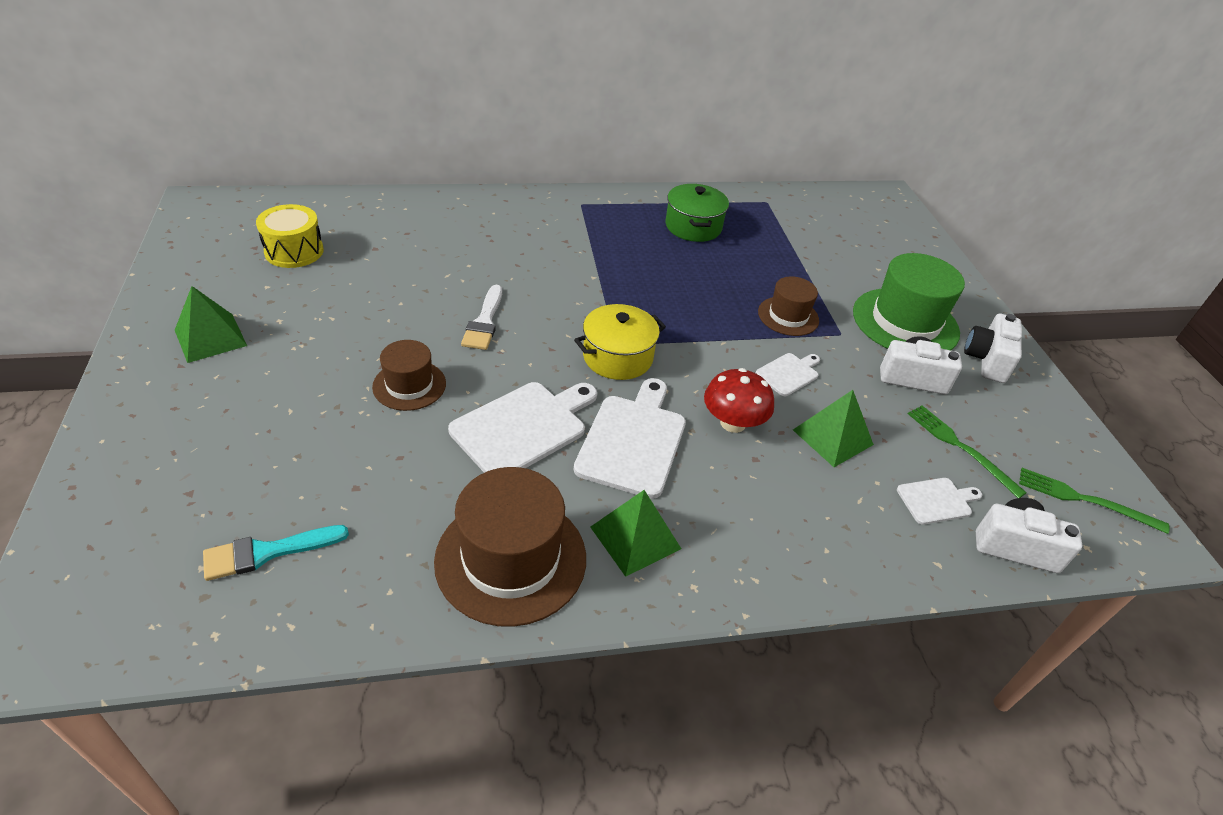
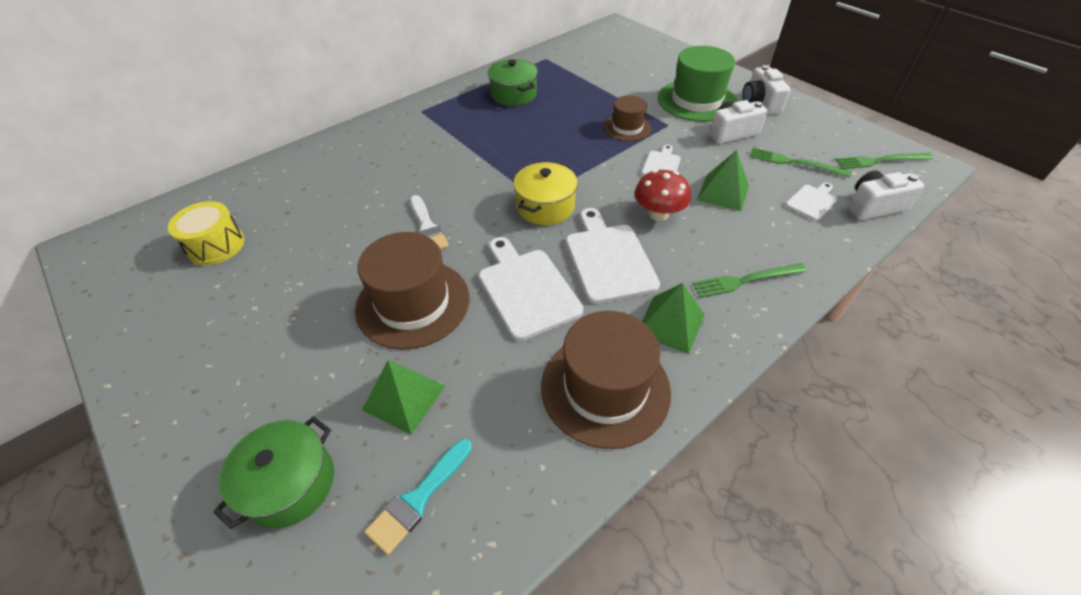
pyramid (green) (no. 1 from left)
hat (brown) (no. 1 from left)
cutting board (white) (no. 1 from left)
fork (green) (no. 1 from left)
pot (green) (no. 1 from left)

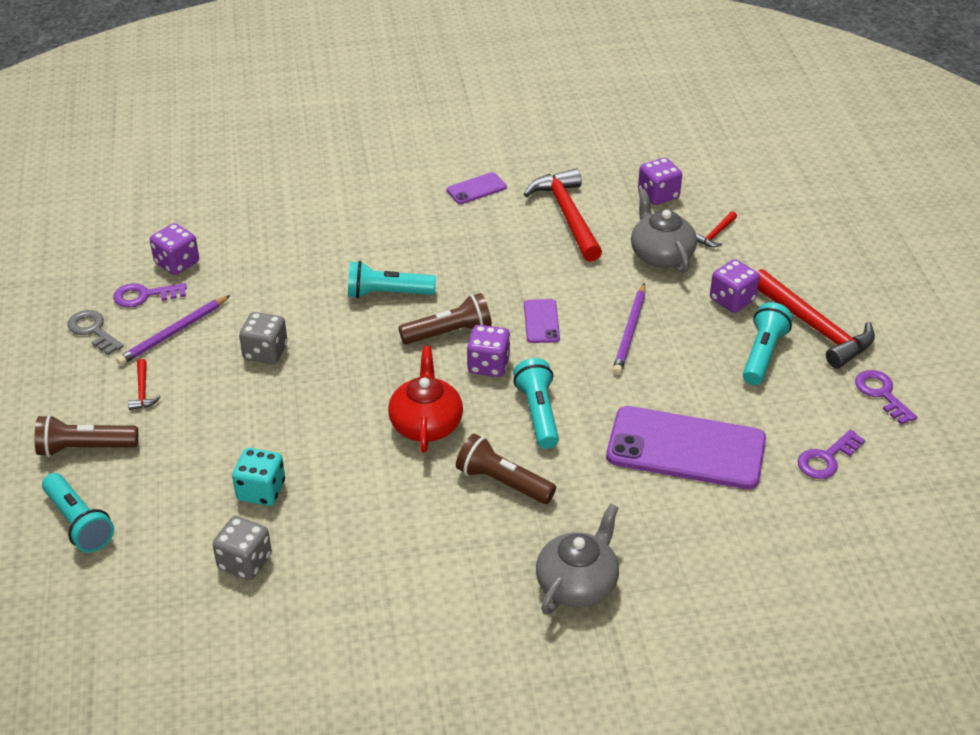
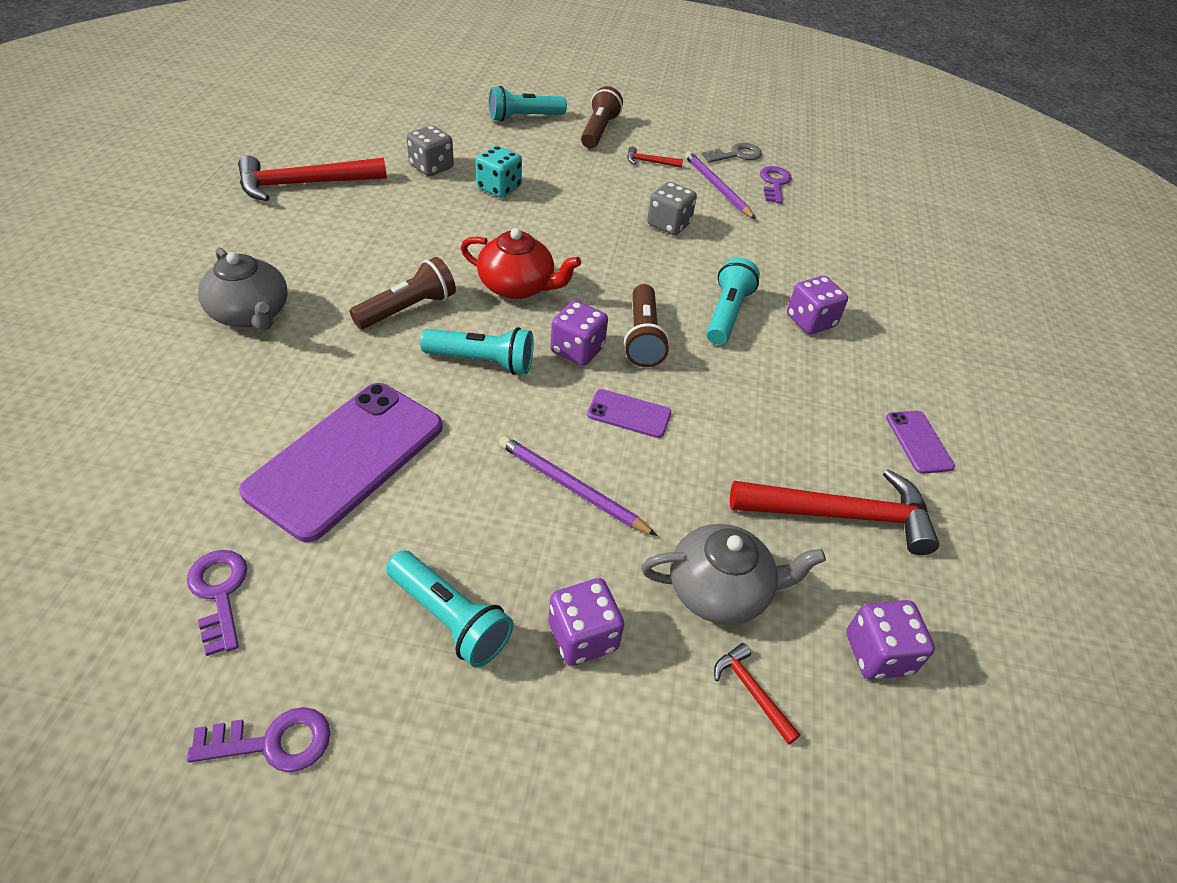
dice (purple) (no. 3 from left)
hammer (red) (no. 1 from left)

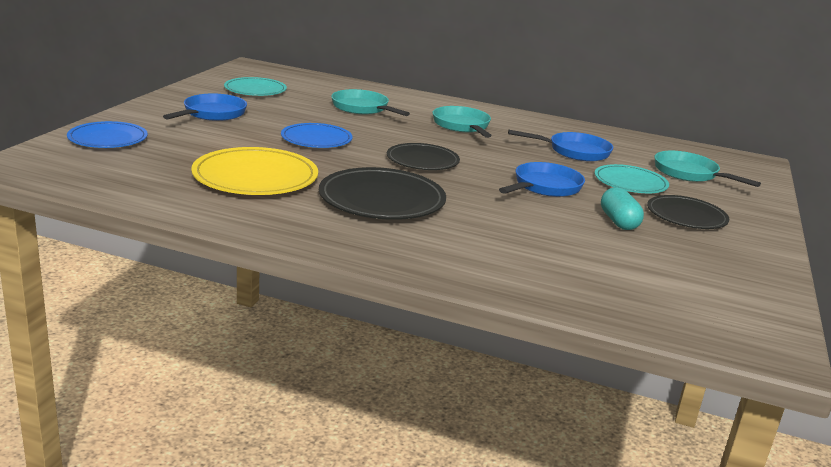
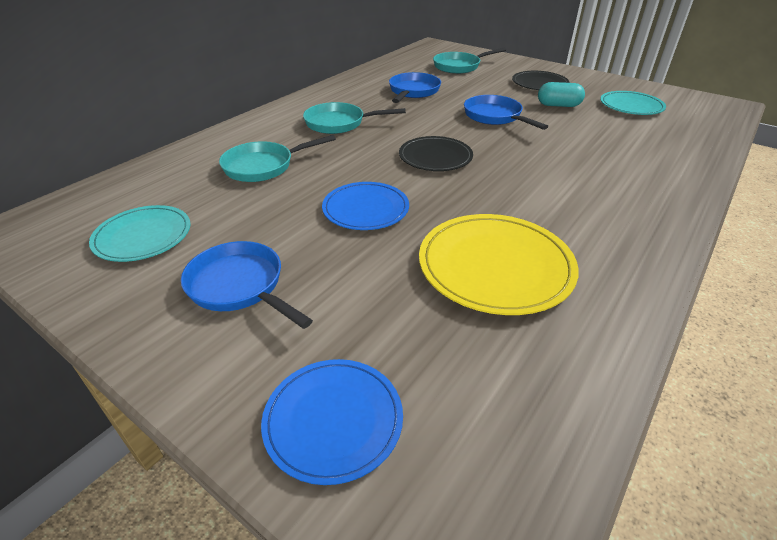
plate (turquoise) (no. 2 from left)
plate (black) (no. 1 from left in the first image)

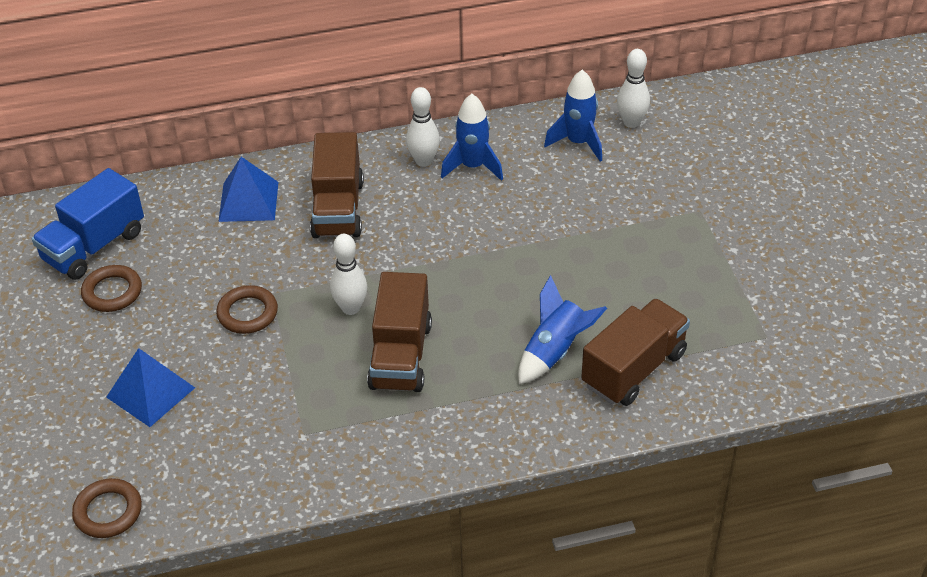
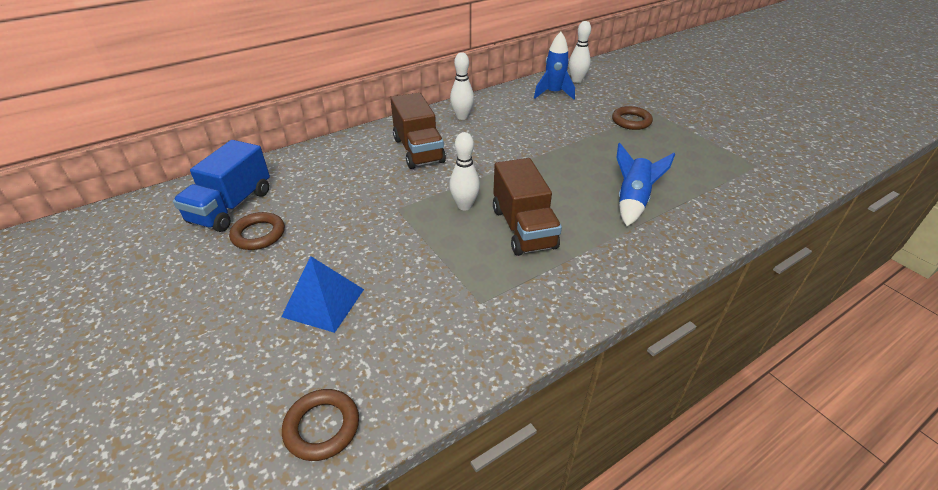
rocket (blue) (no. 1 from left in the first image)
pyramid (blue) (no. 2 from left in the first image)
ring (brown) (no. 3 from left)
truck (brown) (no. 3 from left in the first image)

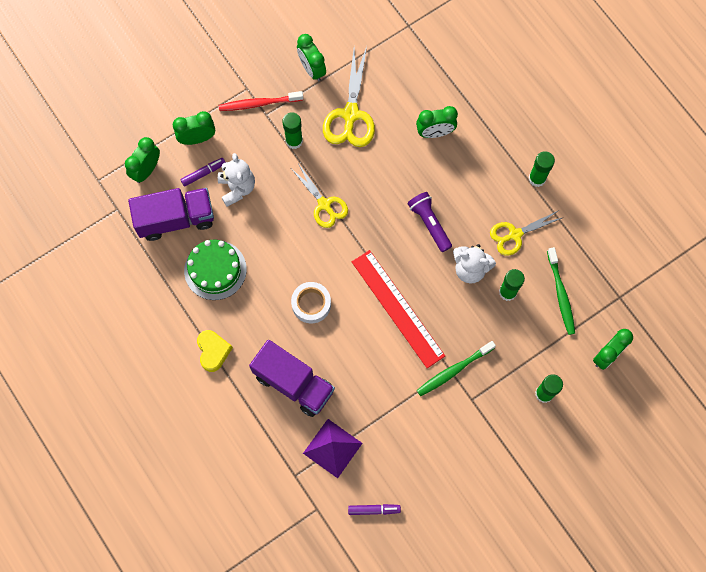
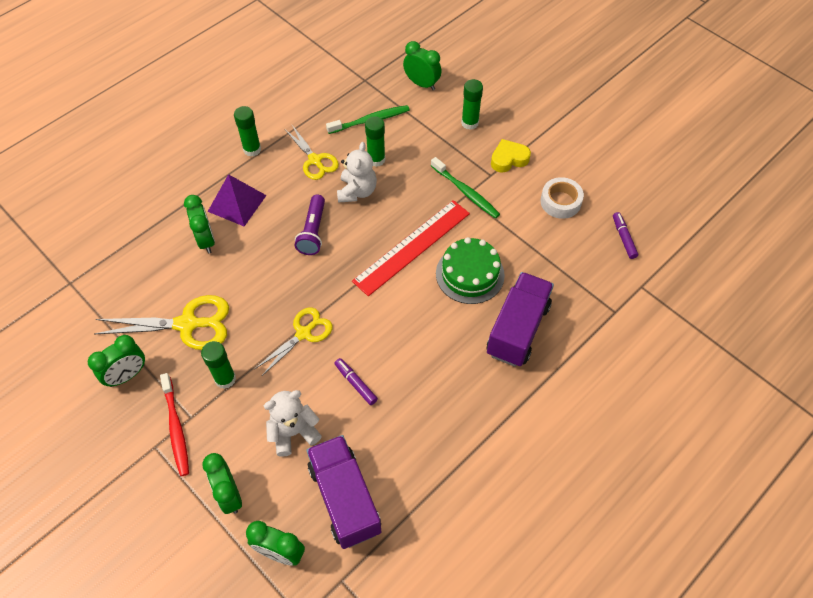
marker (purple) (no. 1 from left)
flashlight (purple)
cake (green)
tape (white)
heart (yellow)
pyramid (purple)

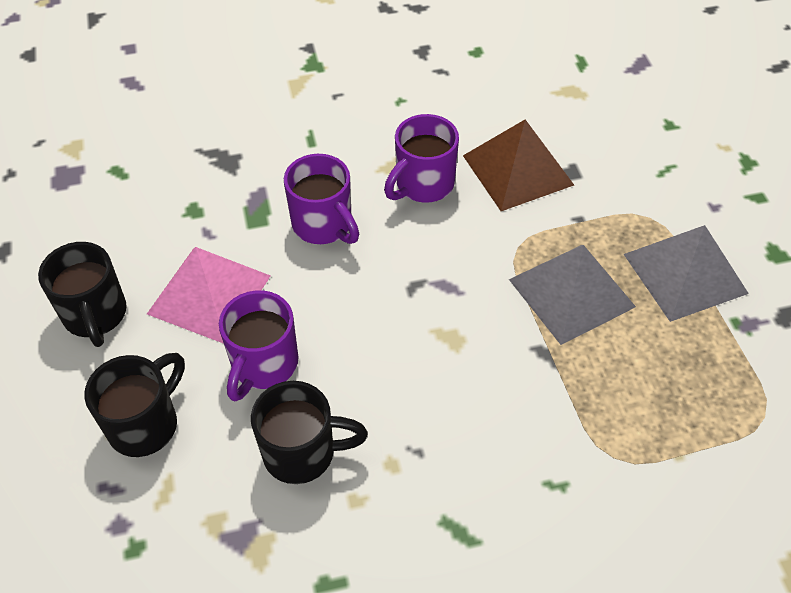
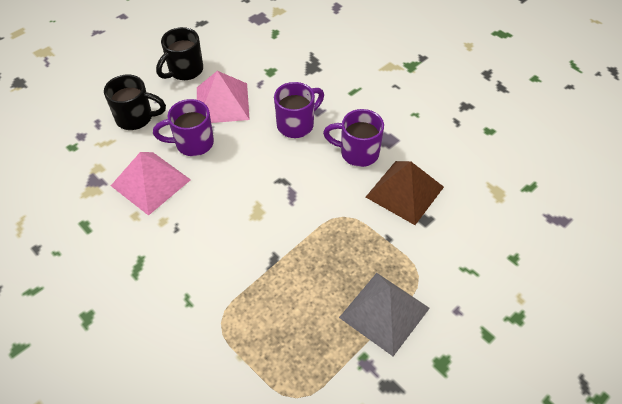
mug (purple) (no. 2 from left)
pyramid (grey) (no. 1 from left in the first image)
pyramid (pink) (no. 1 from left)

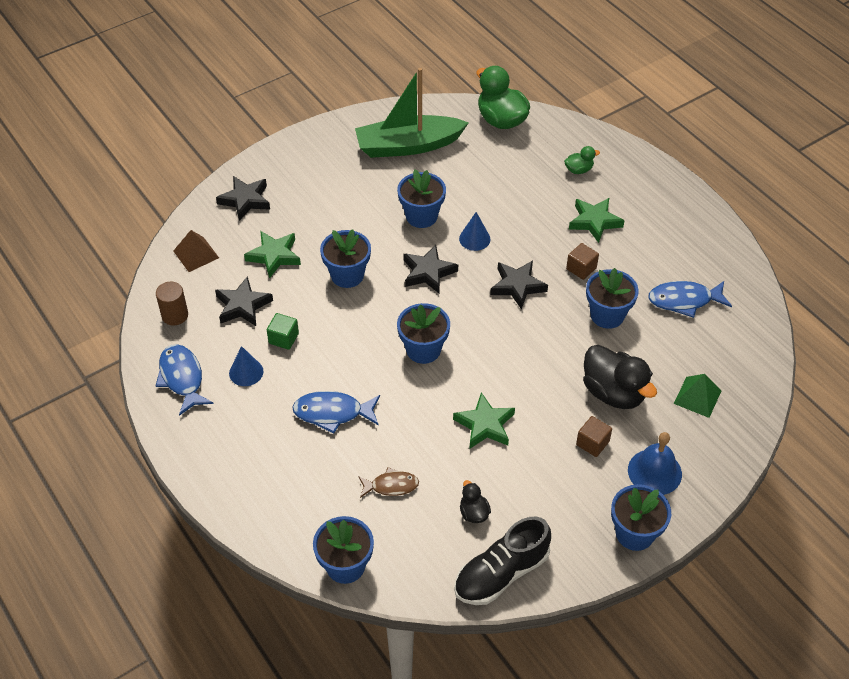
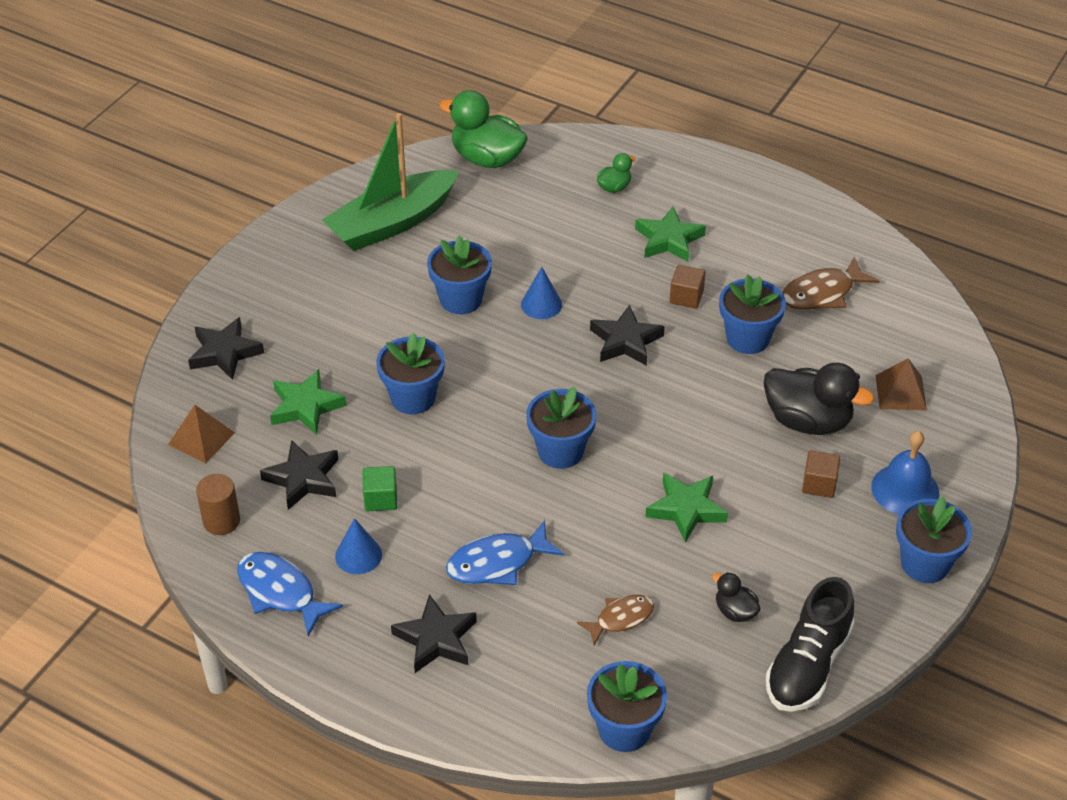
star (black) (no. 3 from left)
fish (brown) (no. 2 from left)
pyramid (brown) (no. 2 from left)

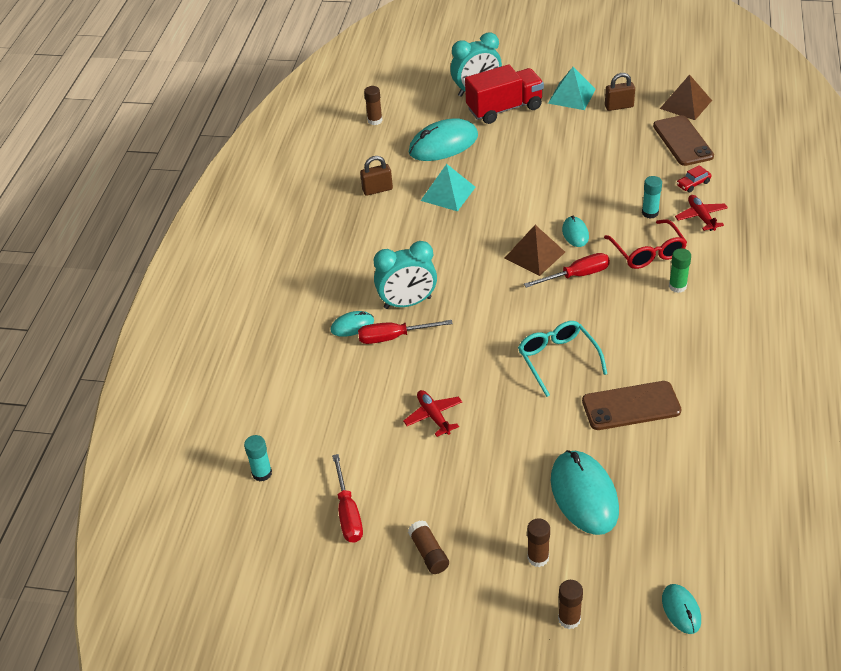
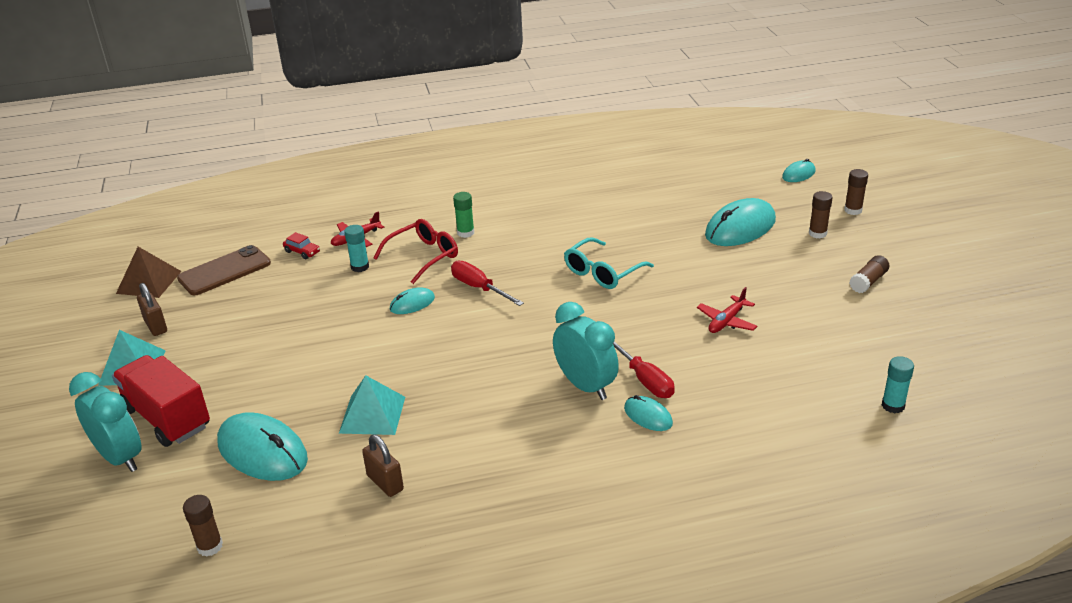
pyramid (brown) (no. 1 from left in the first image)
phone (brown) (no. 1 from left in the first image)
screwdriver (red) (no. 1 from left in the first image)

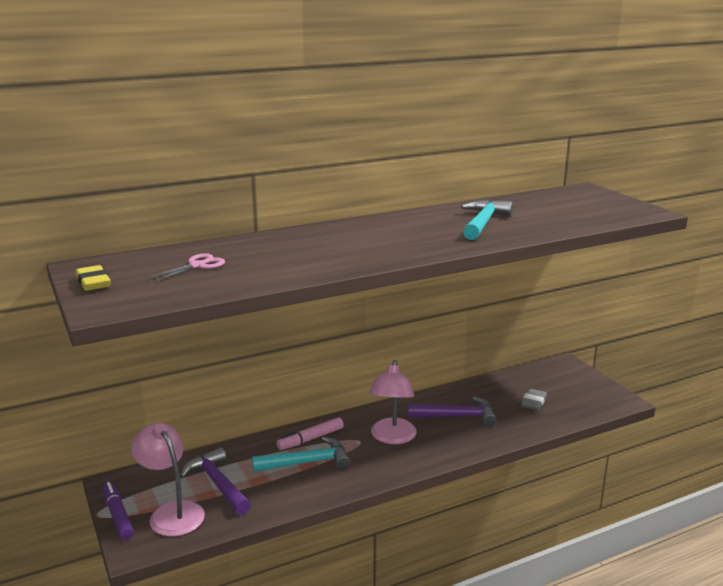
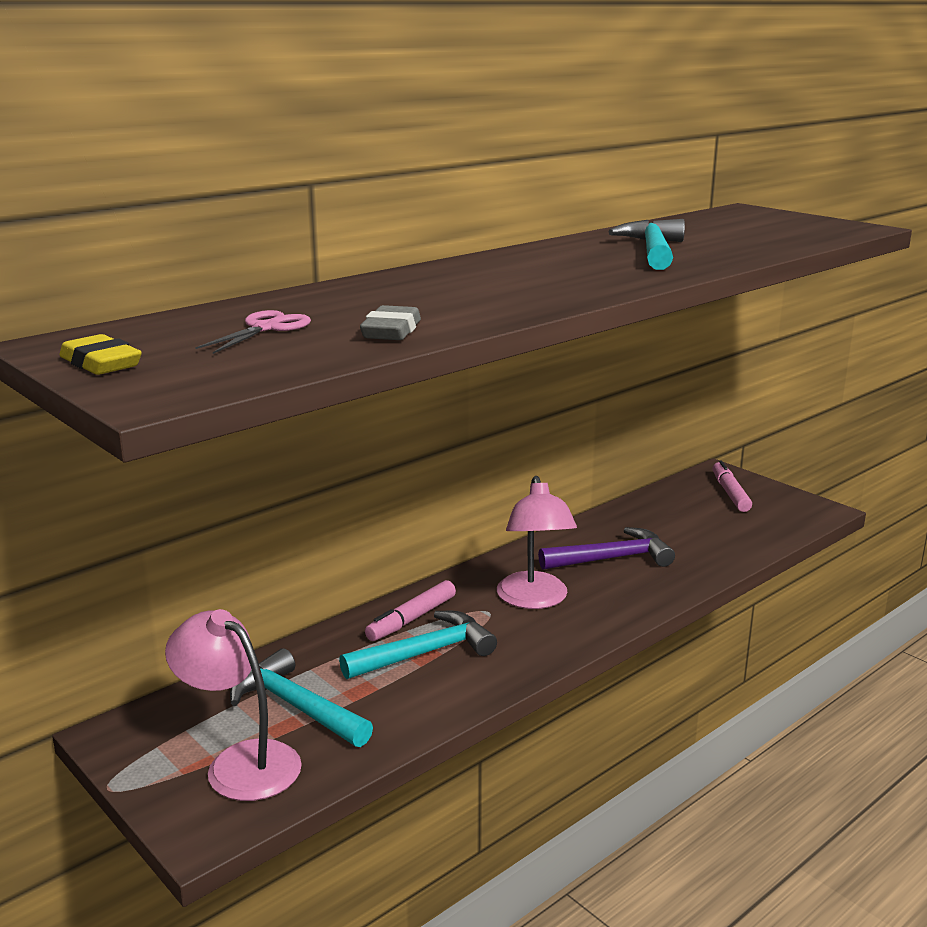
eraser (grey)
hammer (turquoise) (no. 1 from left)
marker (purple)
marker (pink) (no. 2 from left)

